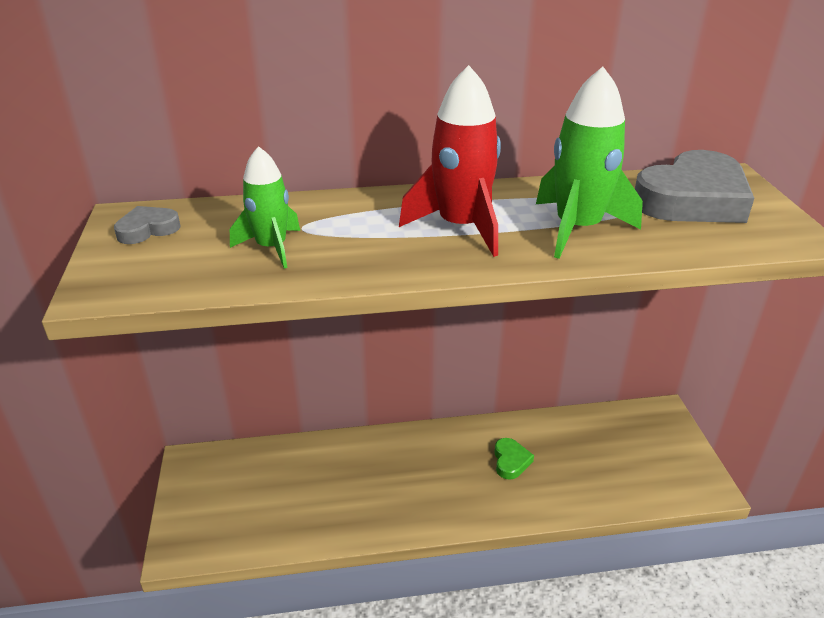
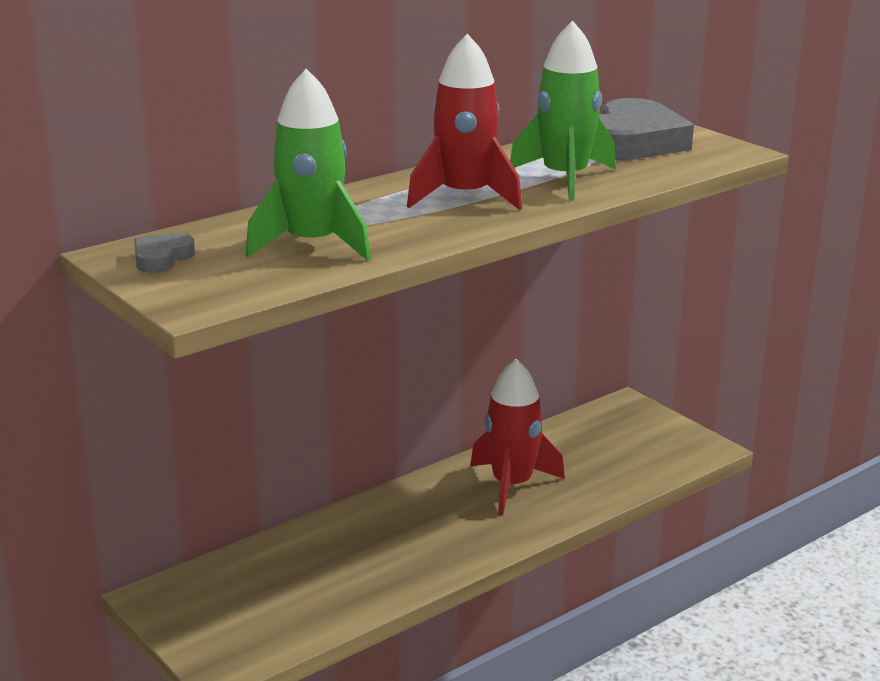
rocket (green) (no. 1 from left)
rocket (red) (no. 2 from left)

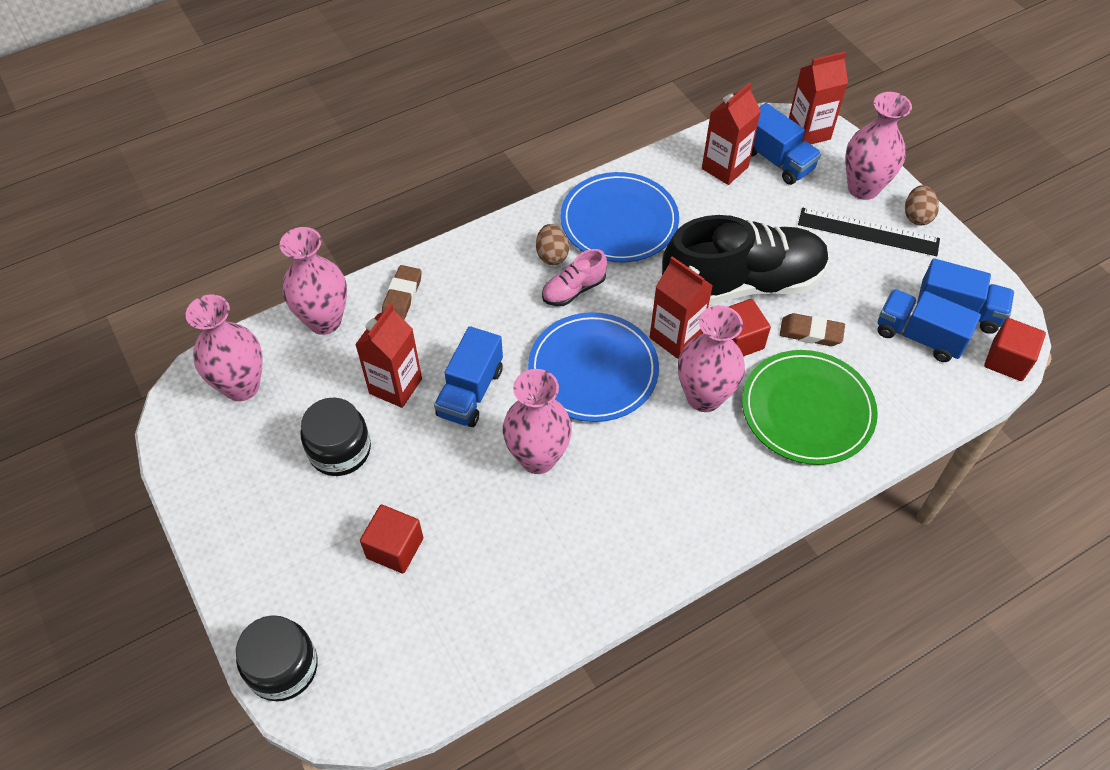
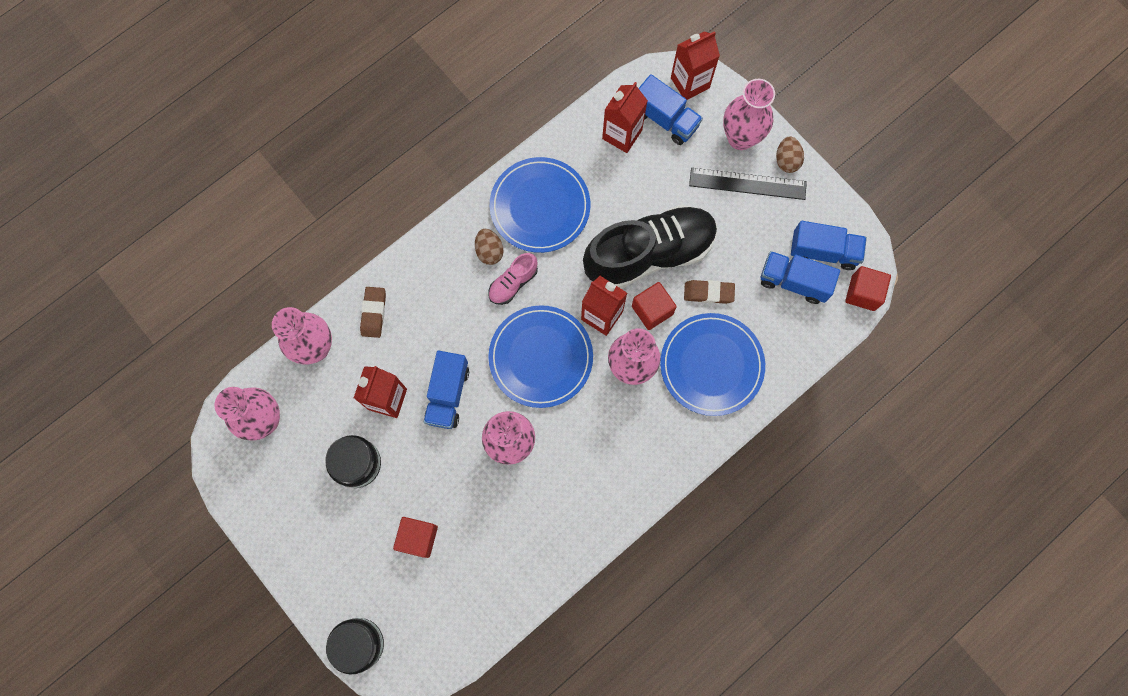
plate (blue) (no. 3 from left)

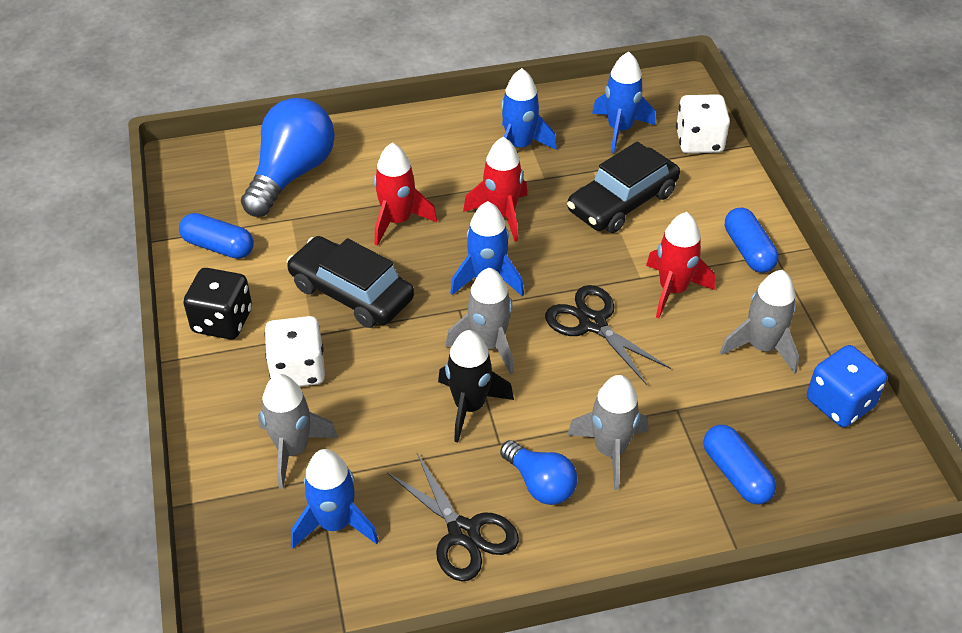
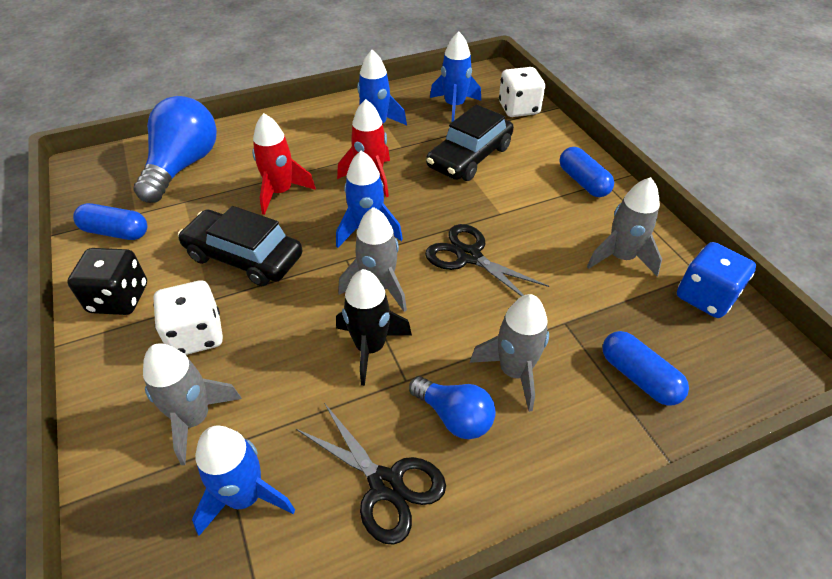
rocket (red) (no. 3 from left in the first image)

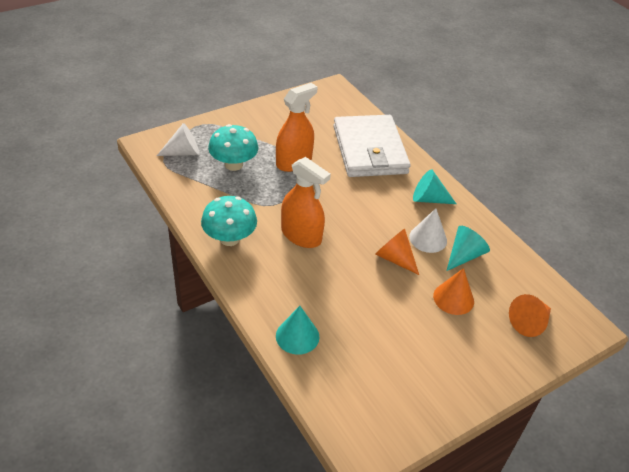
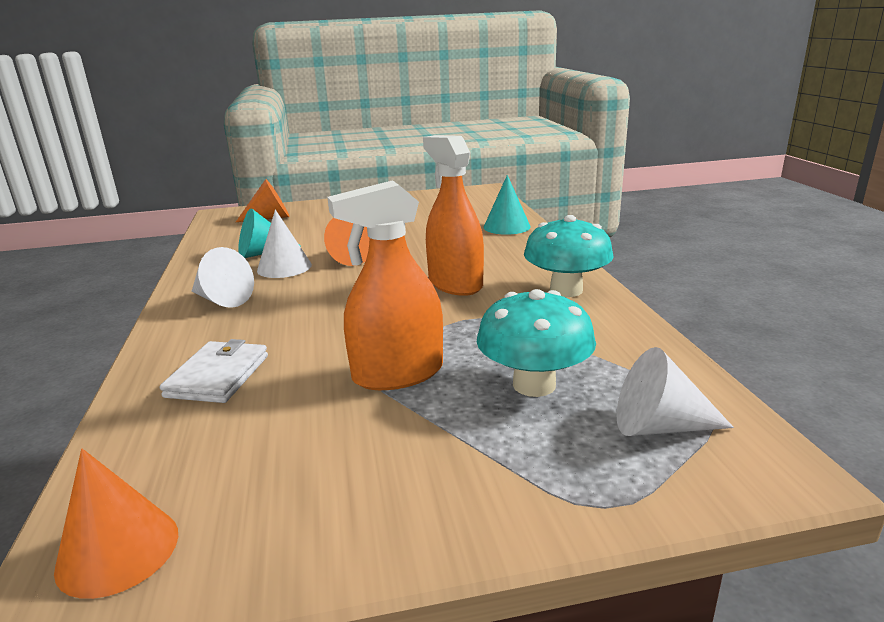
wallet (white)
cone (white) (no. 1 from left)
cone (orange) (no. 1 from left)

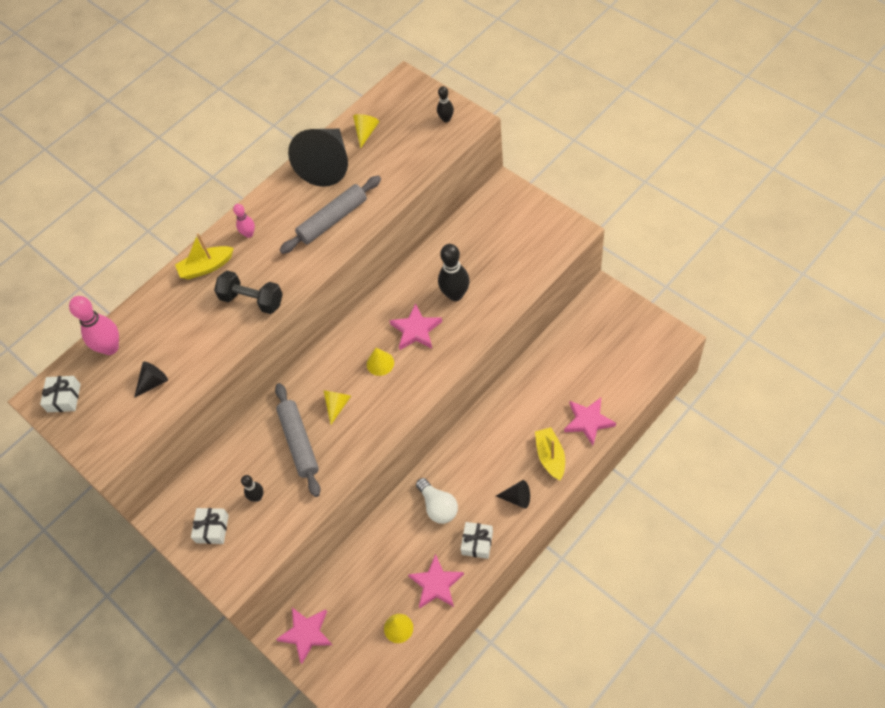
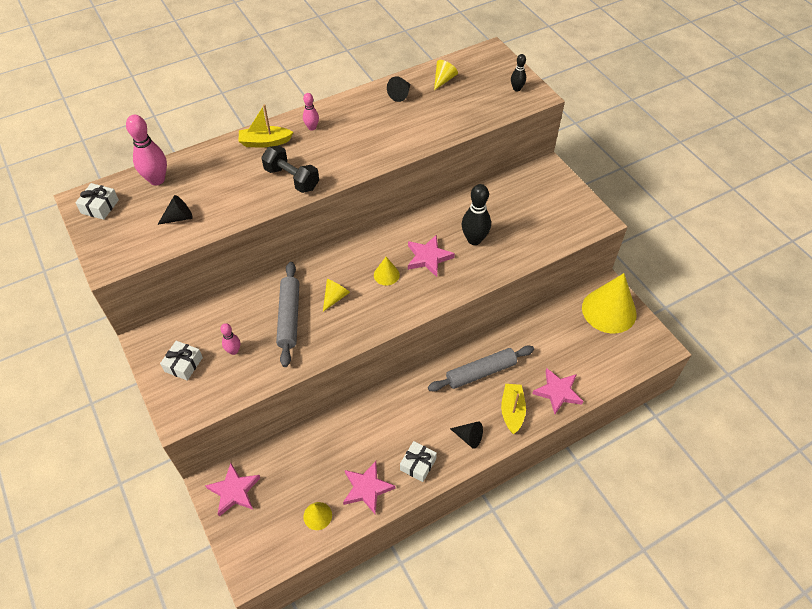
cone (black) (no. 2 from left)
rolling pin (grey) (no. 2 from left)
bowling pin (pink) (no. 2 from left)
light bulb (white)
cone (yellow) (no. 5 from left)

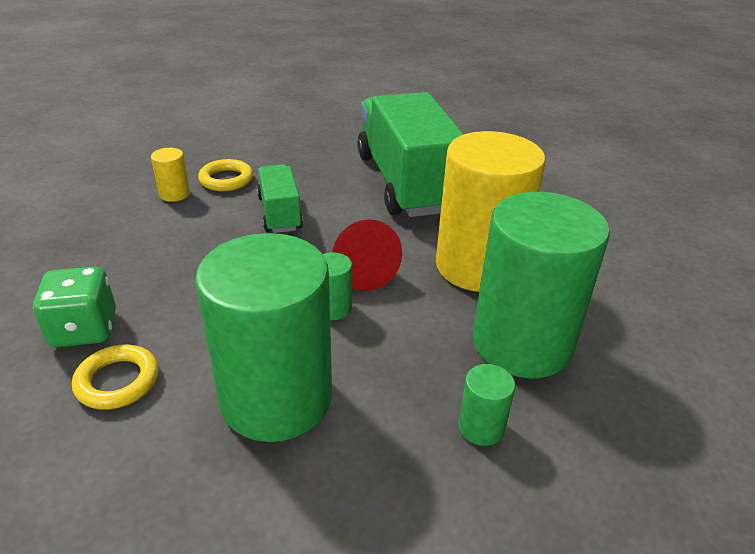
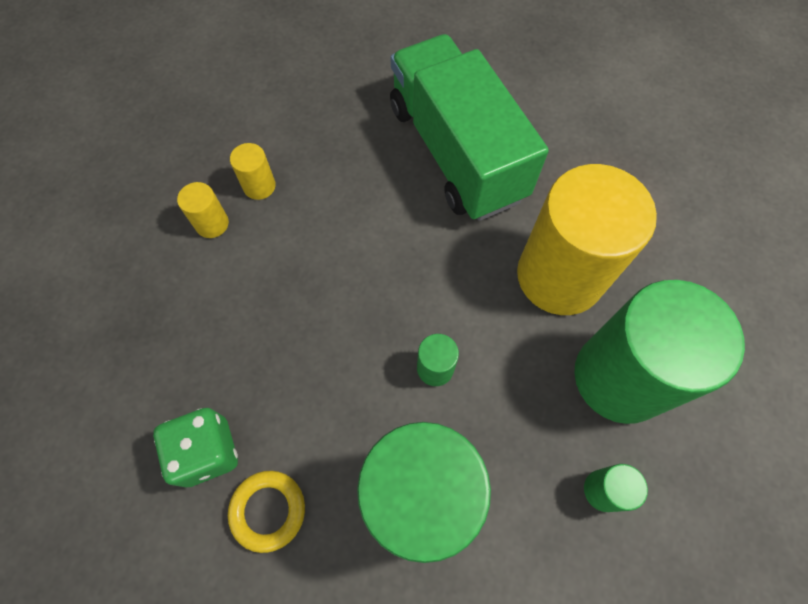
cylinder (yellow) (no. 2 from left)
truck (green) (no. 1 from left in the first image)
cone (red)

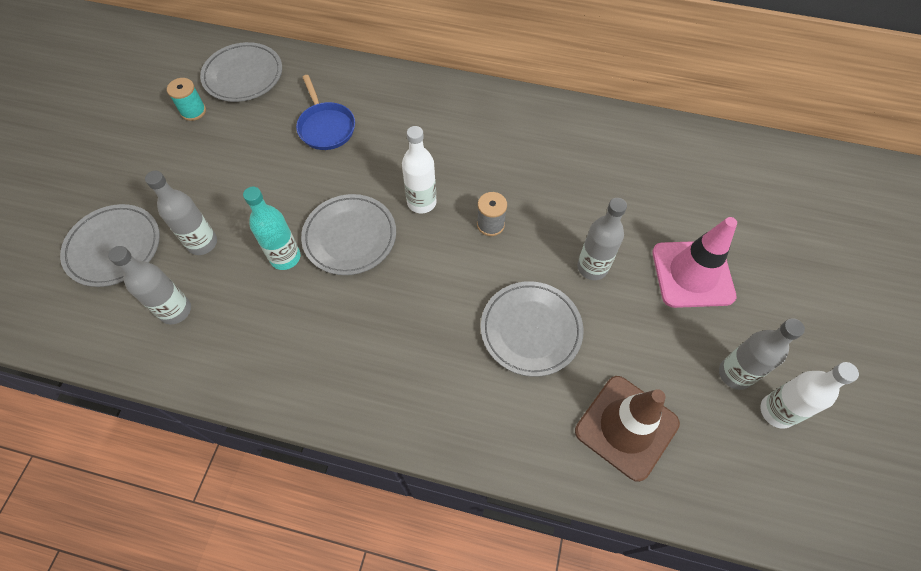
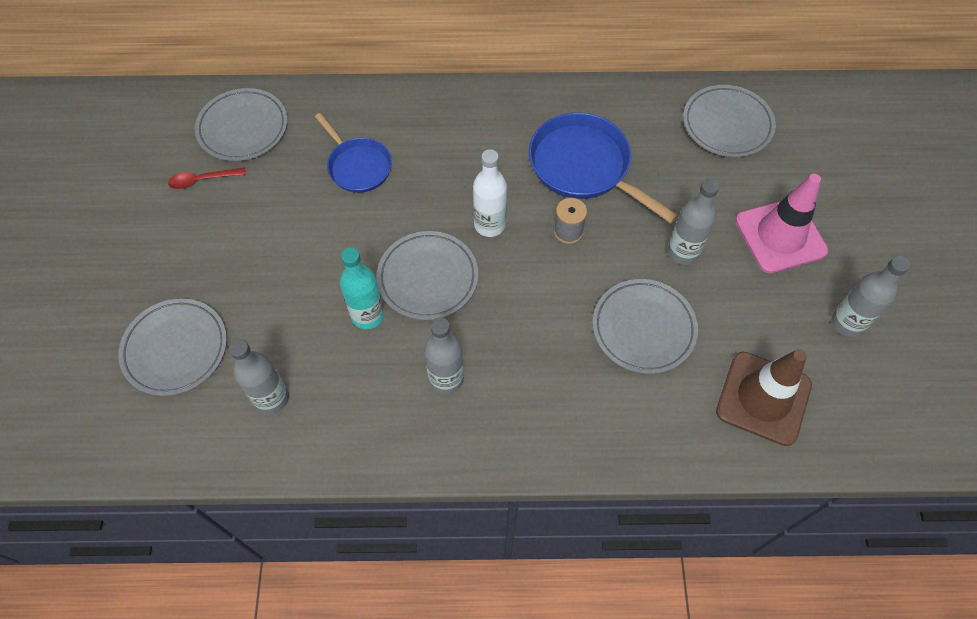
spoon (red)
bottle (grey) (no. 2 from left)
bottle (white) (no. 2 from left in the first image)
plate (grey) (no. 5 from left)
pan (blue) (no. 2 from left)

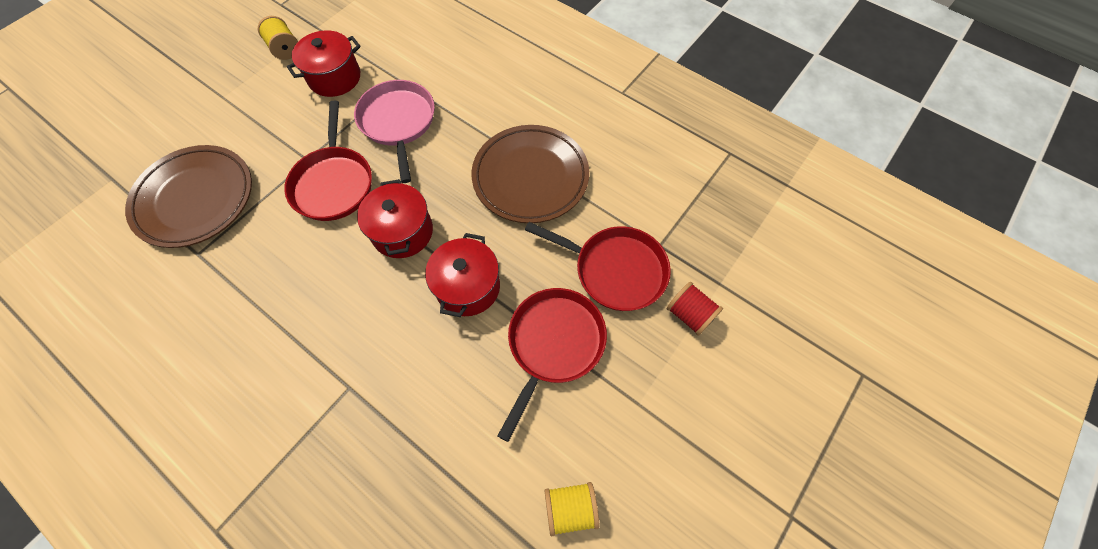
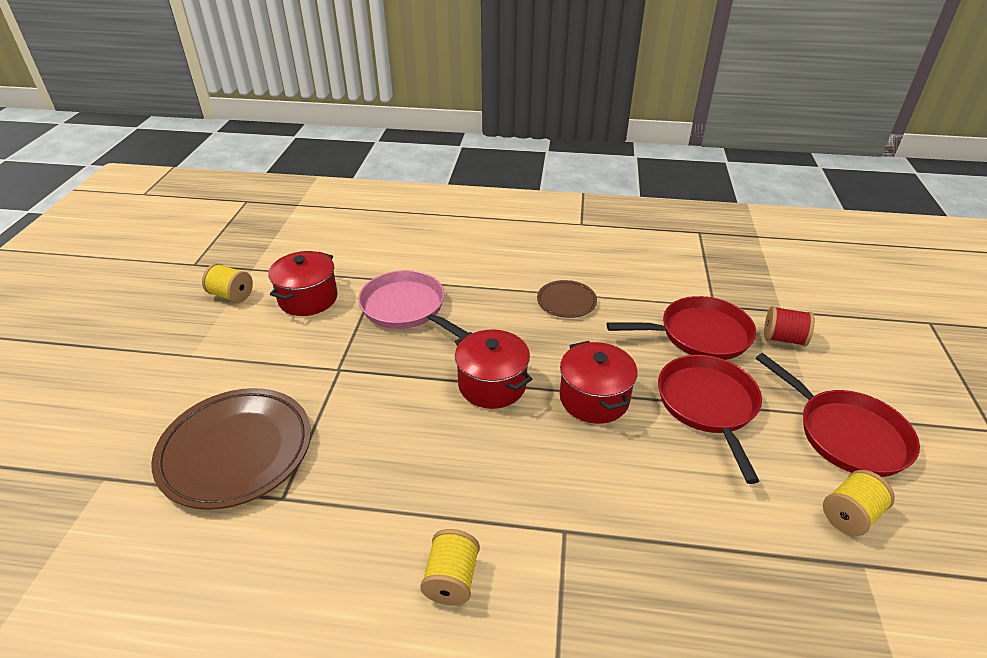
pan (red) (no. 3 from left)
plate (brown) (no. 2 from left)
spool (yellow) (no. 2 from left)

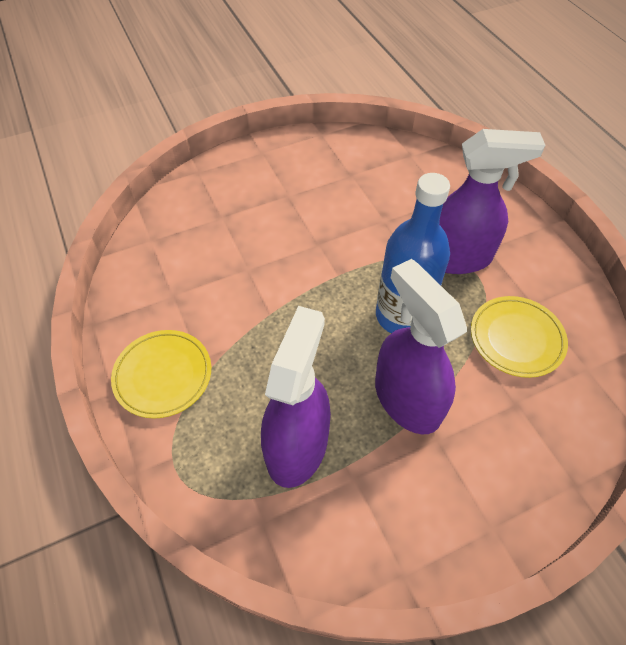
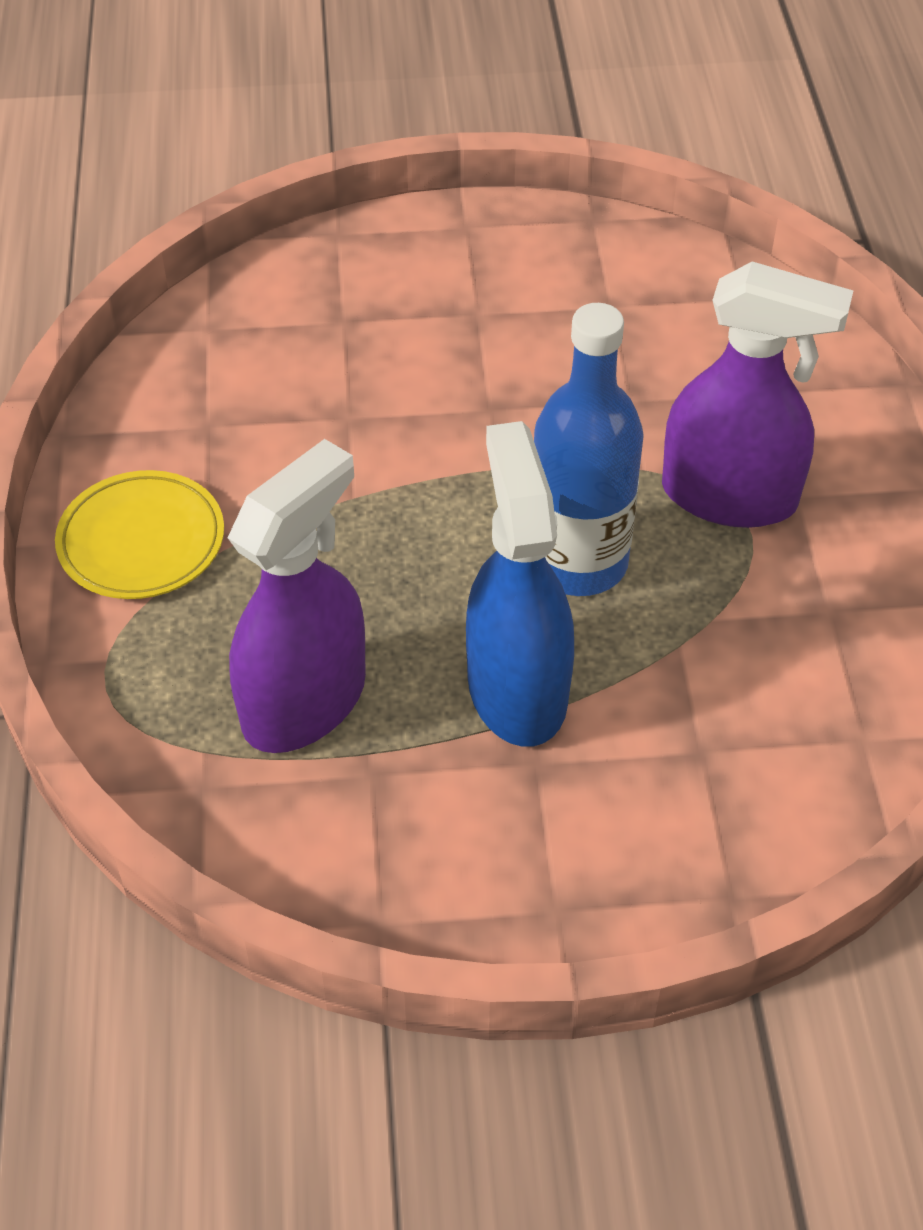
spray bottle (blue)
plate (yellow) (no. 2 from left in the first image)

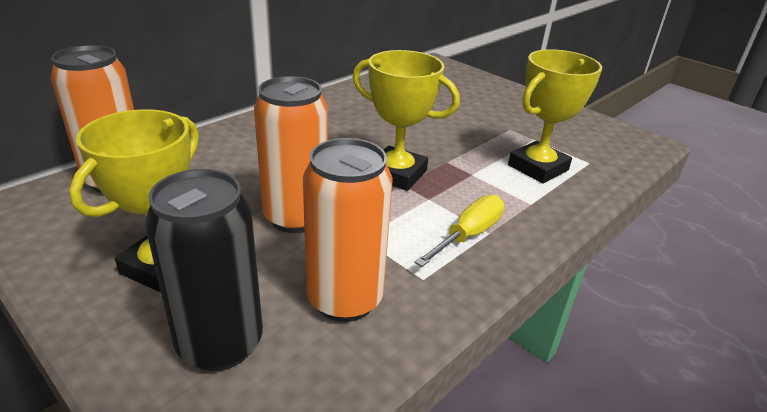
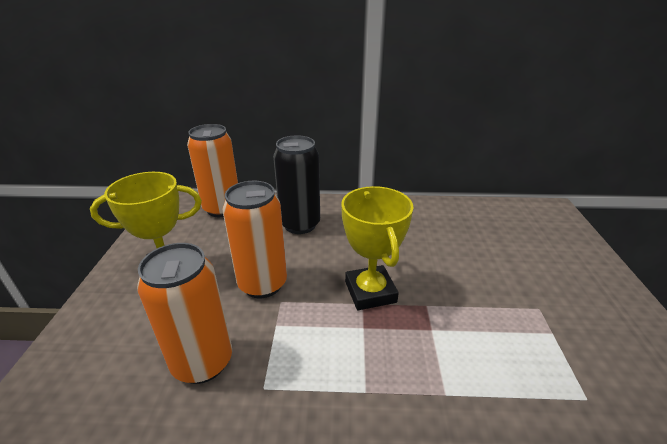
trophy (yellow) (no. 3 from left in the first image)
can (black)
screwdriver (yellow)

